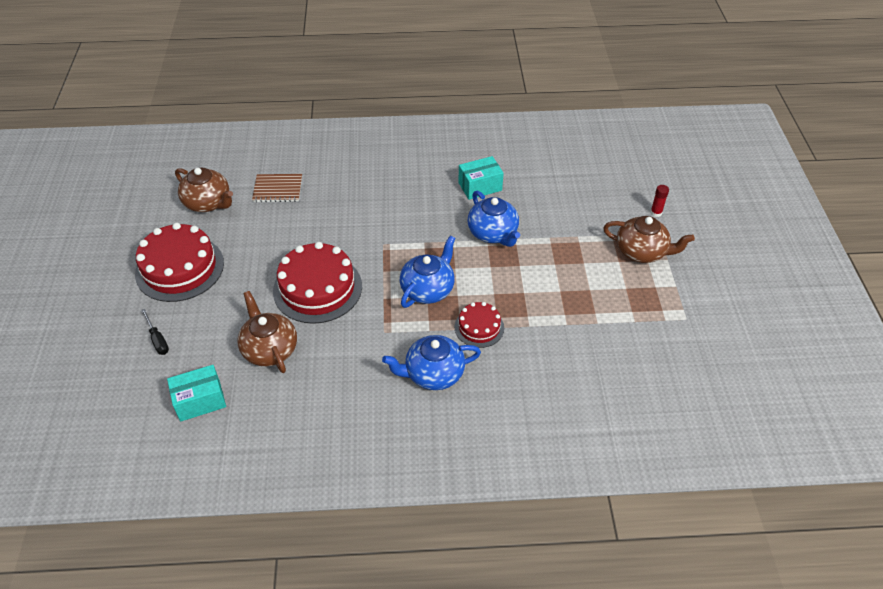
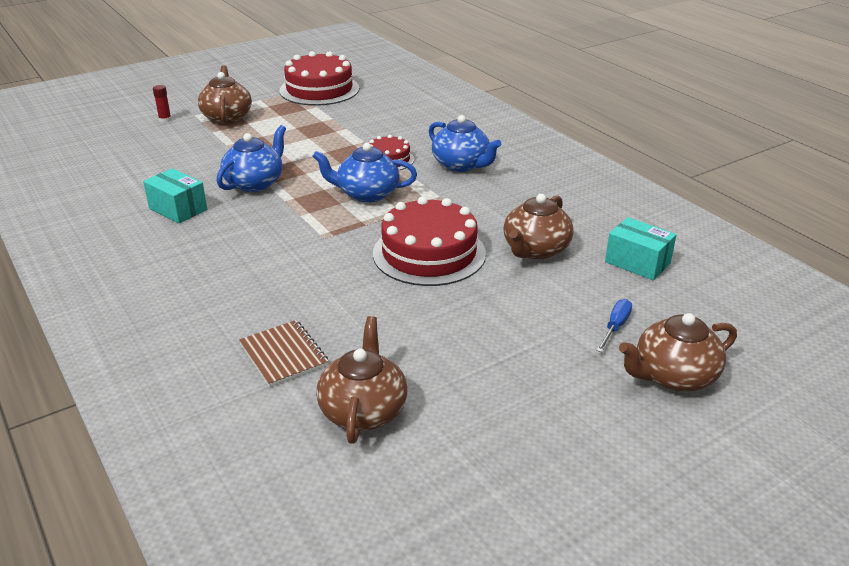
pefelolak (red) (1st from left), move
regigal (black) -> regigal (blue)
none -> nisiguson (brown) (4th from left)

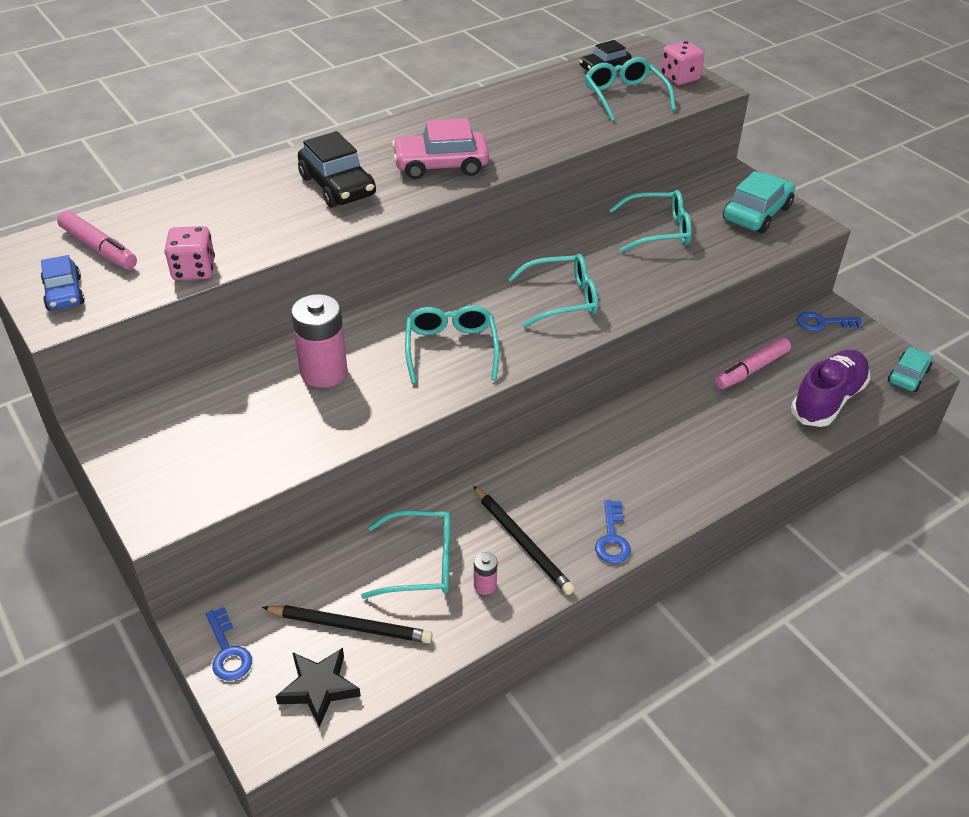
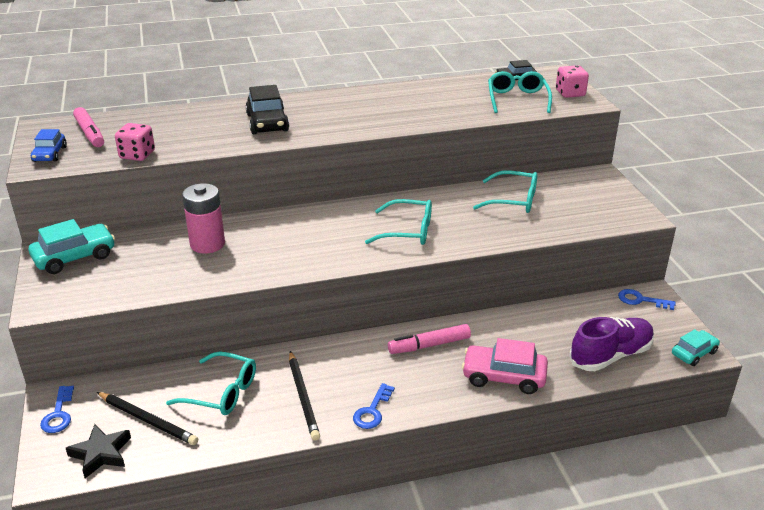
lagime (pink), move
lagime (turquoise) (1st from left), move
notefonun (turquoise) (2nd from left) -> none
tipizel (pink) (2nd from left), move
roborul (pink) (2nd from left) -> none

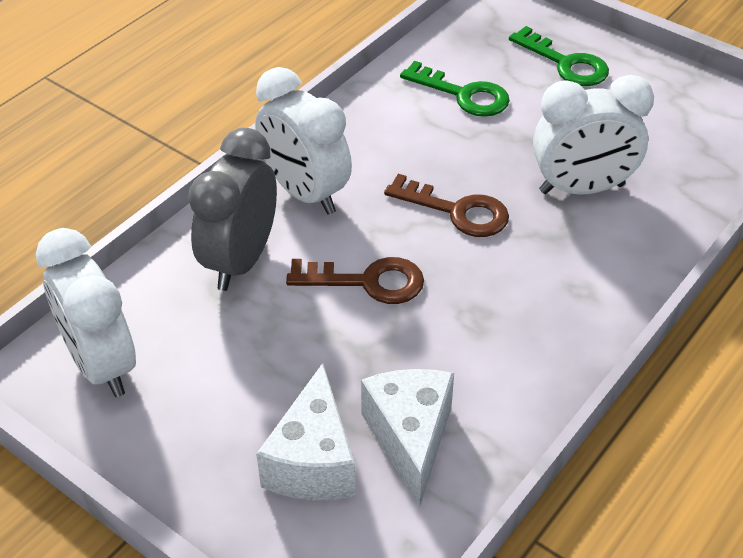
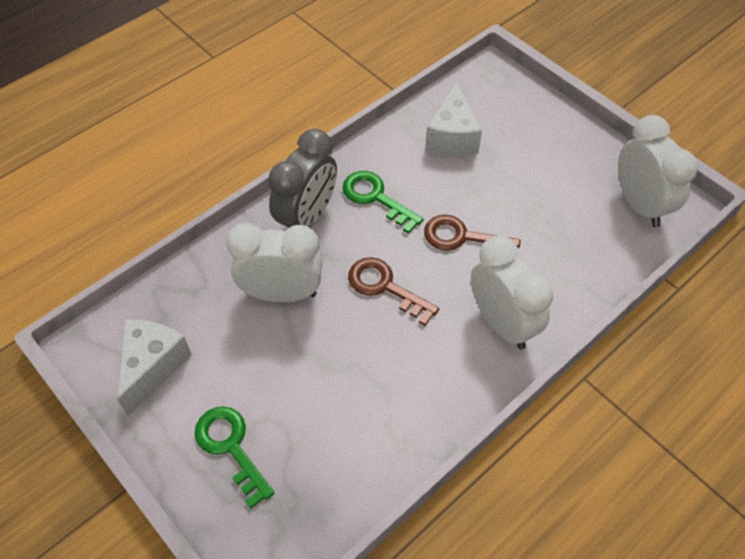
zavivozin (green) (1st from left in the first image) -> zavivozin (green) (2nd from left), move
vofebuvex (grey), move
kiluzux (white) (1st from left), move

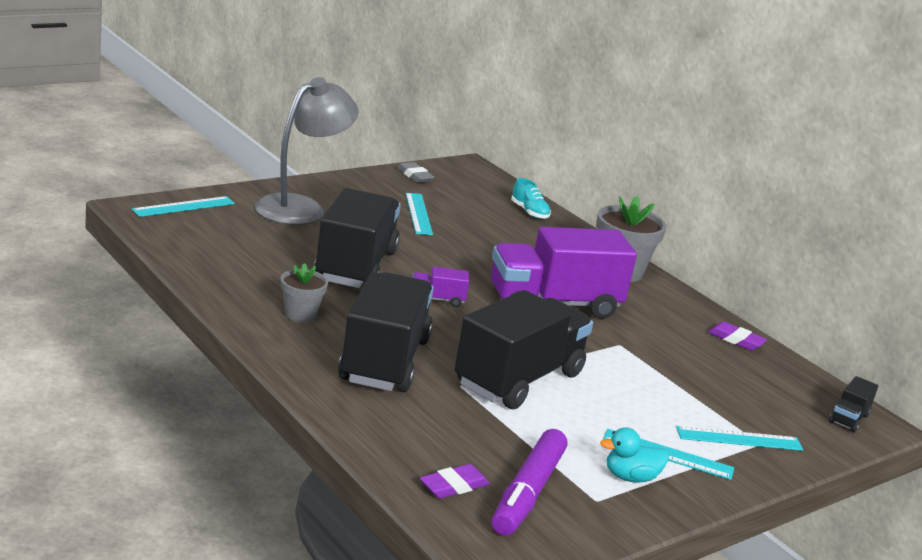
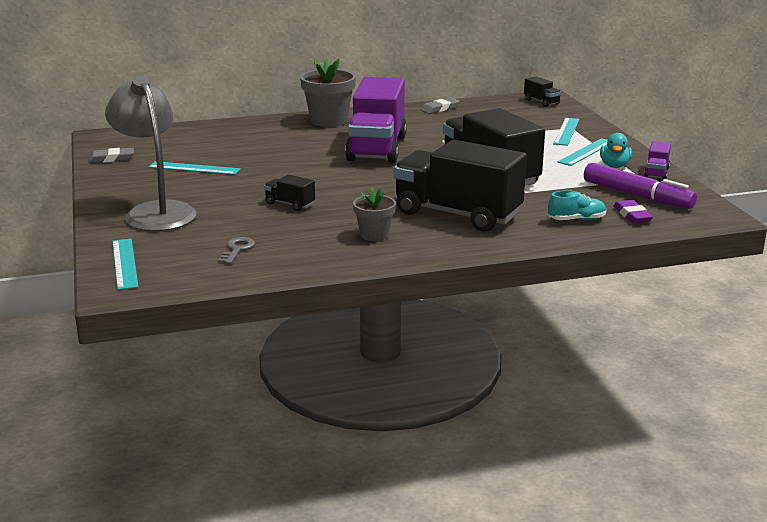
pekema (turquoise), move
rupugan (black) (1st from left), x0.41
rupugan (purple) (1st from left in the first image) -> rupugan (purple) (2nd from left), move
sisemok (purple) (2nd from left) -> sisemok (grey) (2nd from left)
none -> zavivozin (grey)

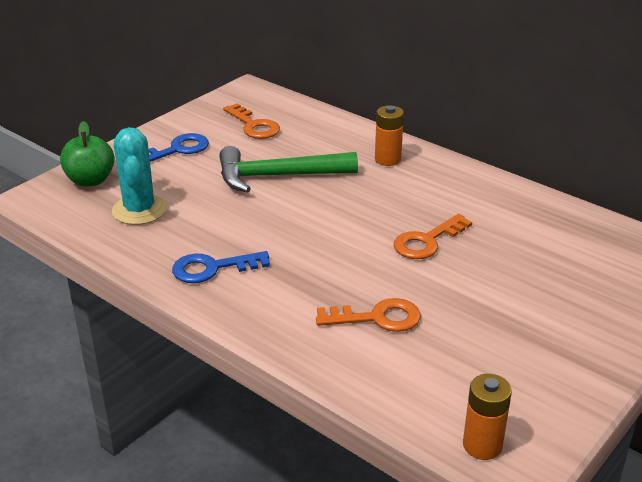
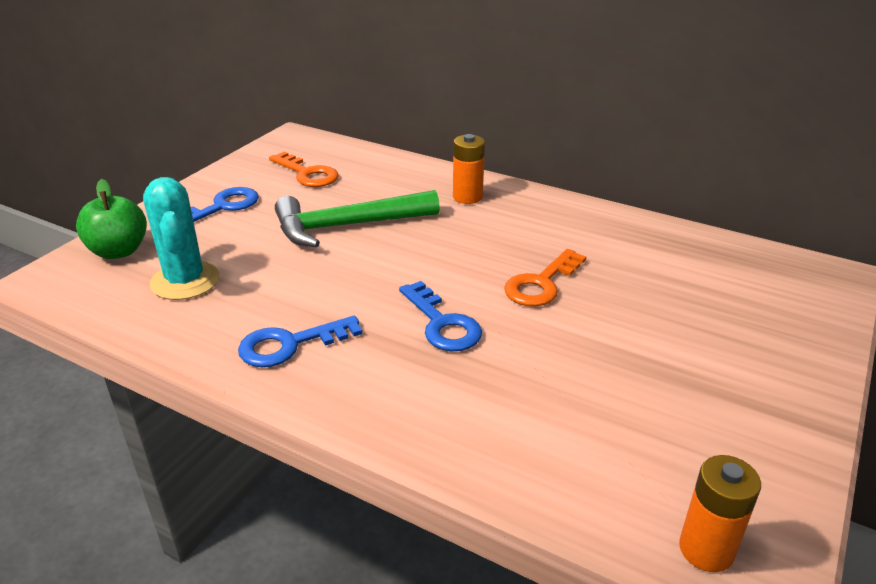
zavivozin (orange) (2nd from left) -> none
none -> zavivozin (blue) (3rd from left)

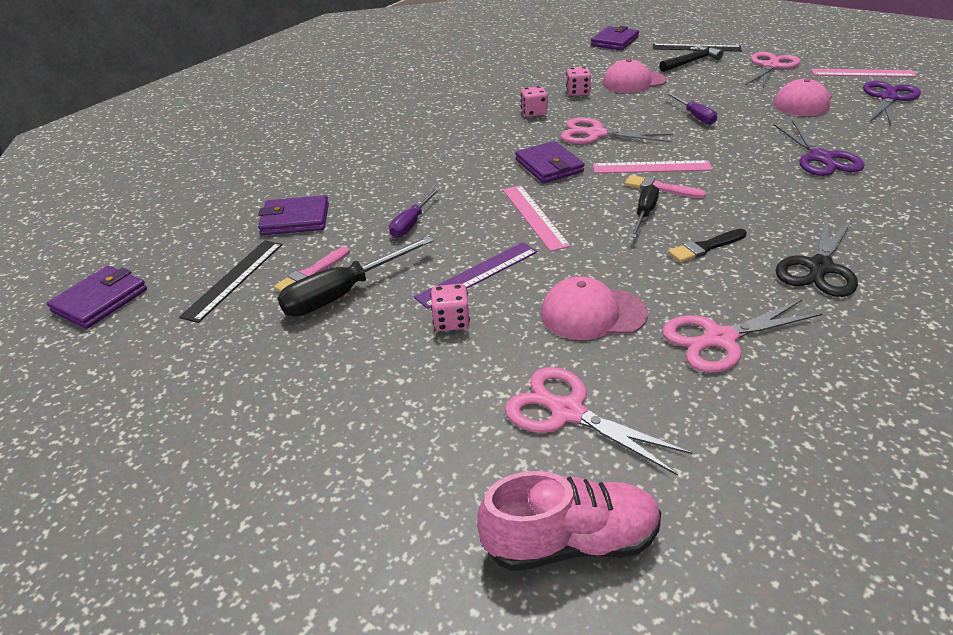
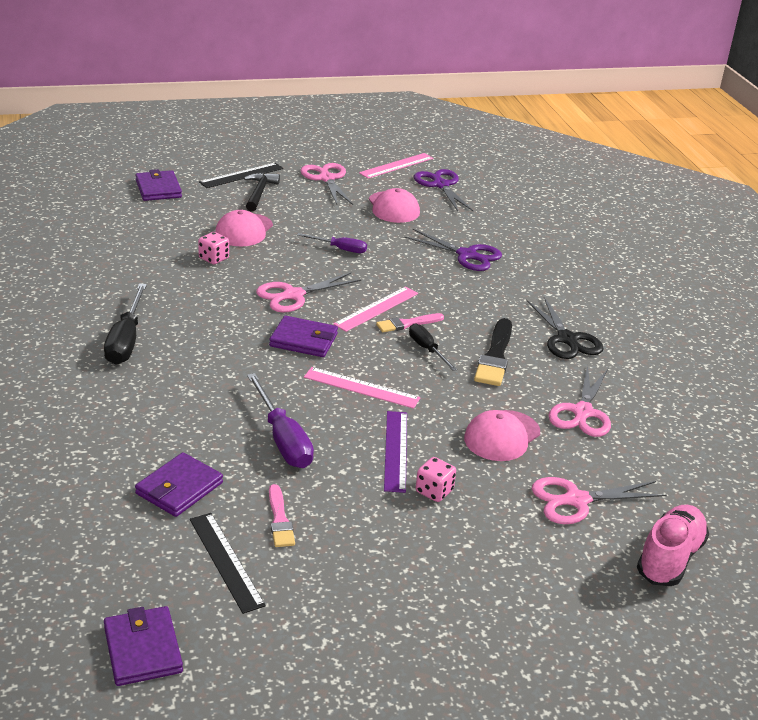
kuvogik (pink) (2nd from left) -> none
regigal (purple) (1st from left), x1.66
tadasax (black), x1.61
regigal (black) (1st from left), move

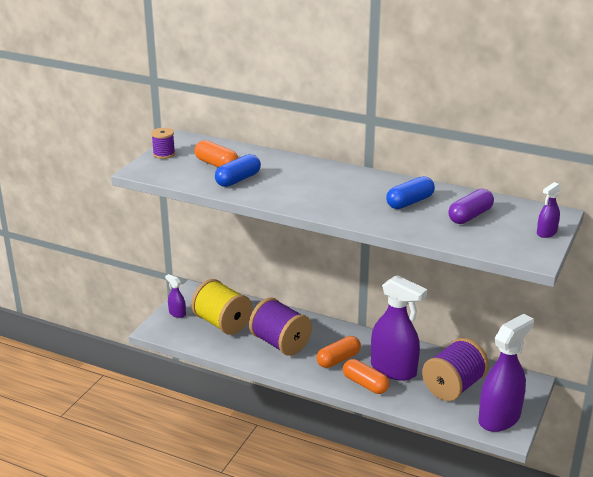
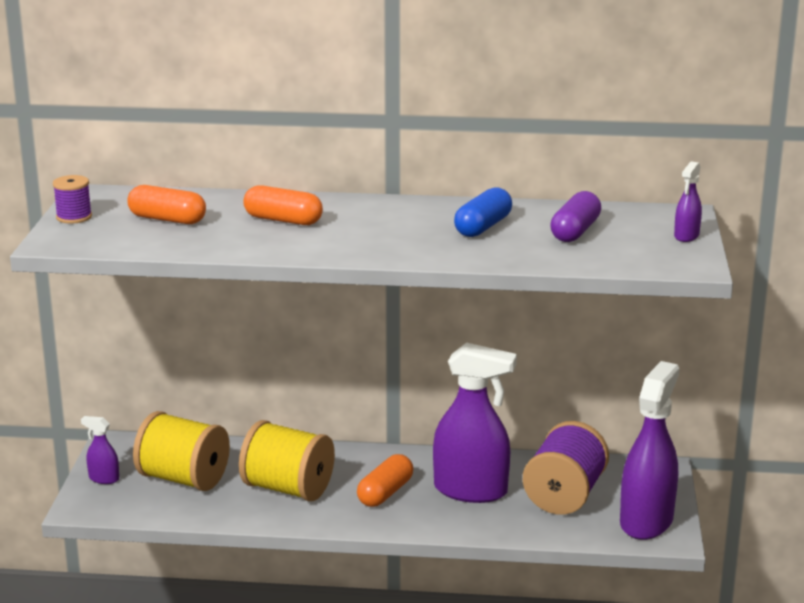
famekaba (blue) (1st from left) -> none
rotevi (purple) (2nd from left) -> rotevi (yellow) (2nd from left)
famekaba (orange) (3rd from left in the first image) -> famekaba (orange) (2nd from left), move

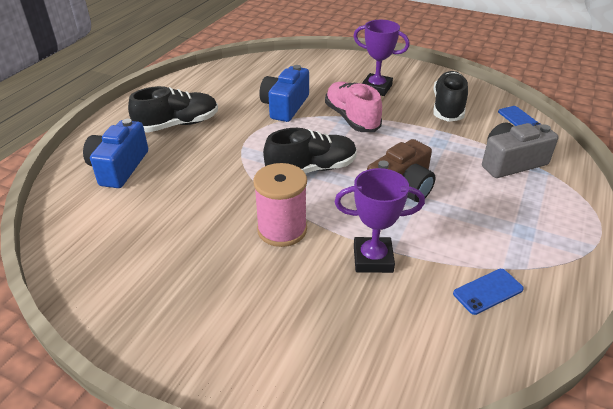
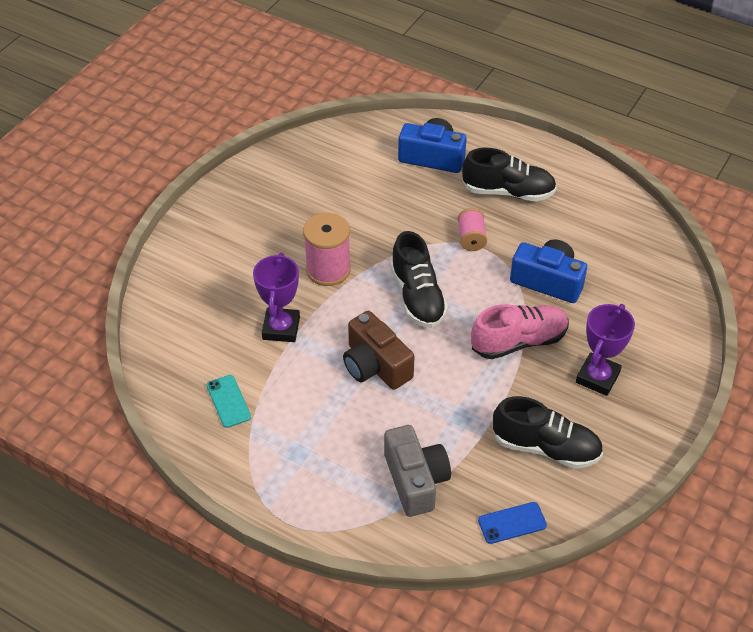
pekema (black) (1st from left in the first image) -> pekema (black) (2nd from left), 60 degrees counterclockwise
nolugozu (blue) (1st from left) -> nolugozu (turquoise)
none -> rotevi (pink) (2nd from left)

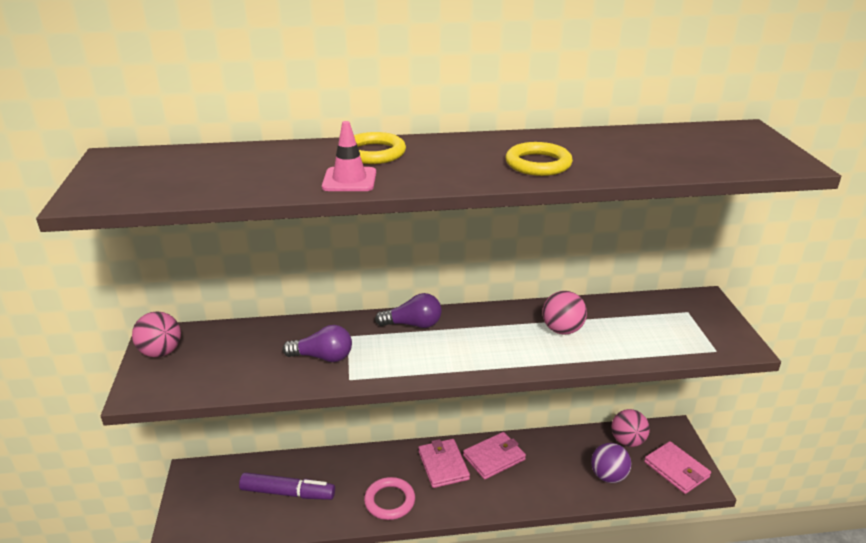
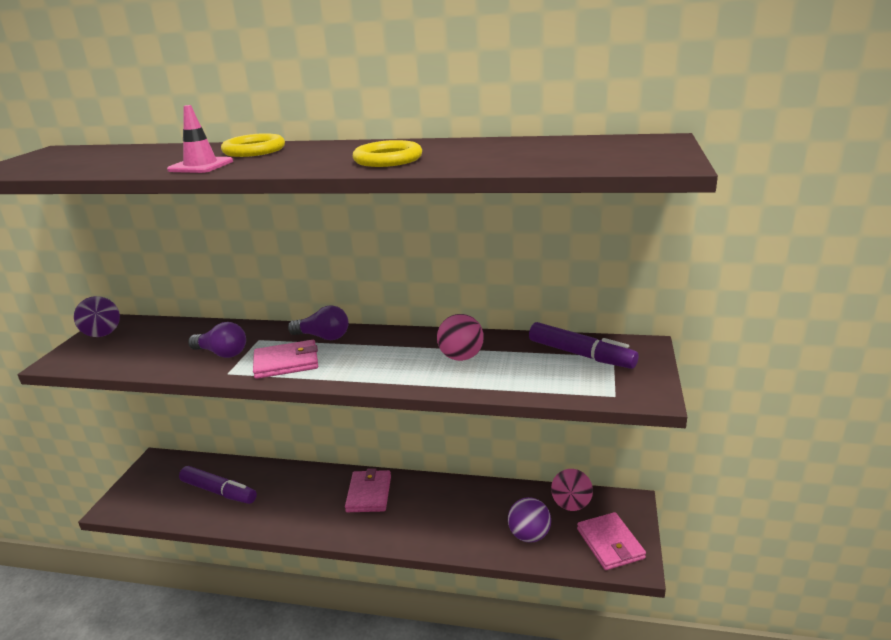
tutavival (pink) (1st from left) -> tutavival (purple) (1st from left)
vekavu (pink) (2nd from left in the first image) -> vekavu (pink) (1st from left), move
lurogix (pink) -> none
none -> tipizel (purple) (2nd from left)

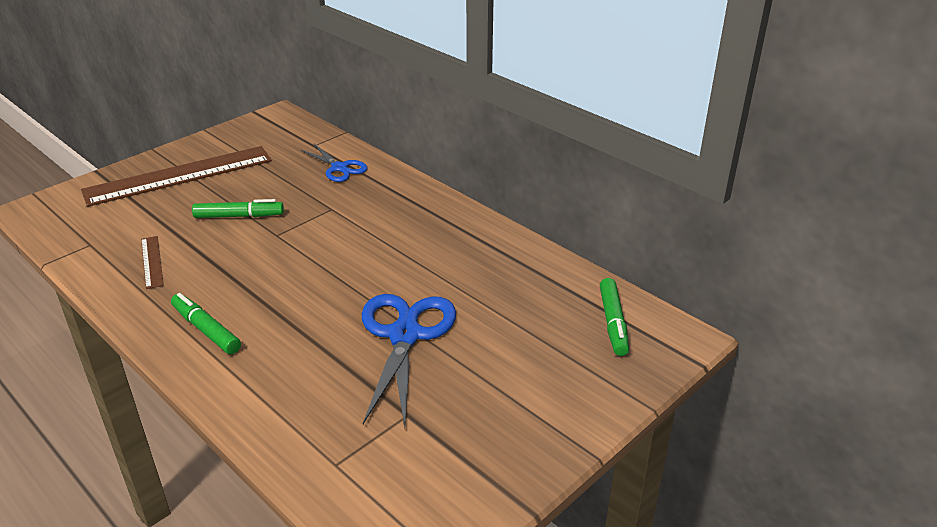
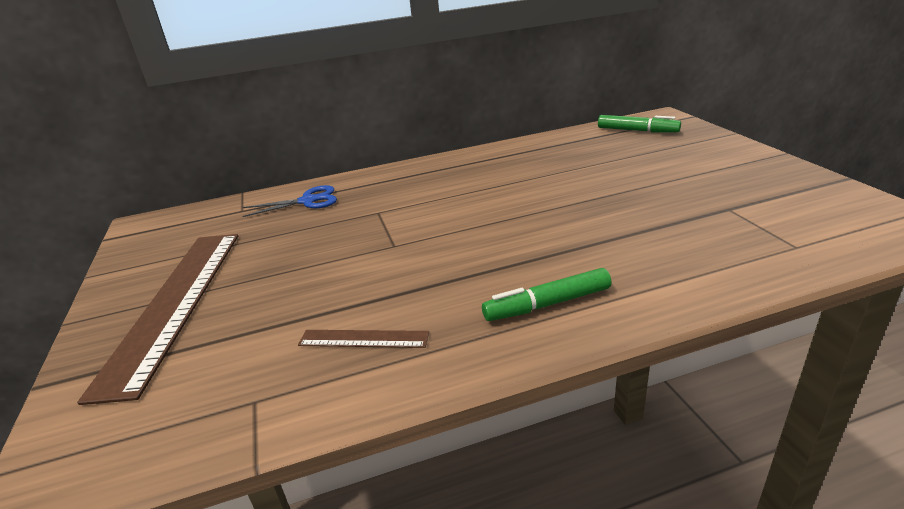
tipizel (green) (2nd from left) -> none
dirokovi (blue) (2nd from left) -> none

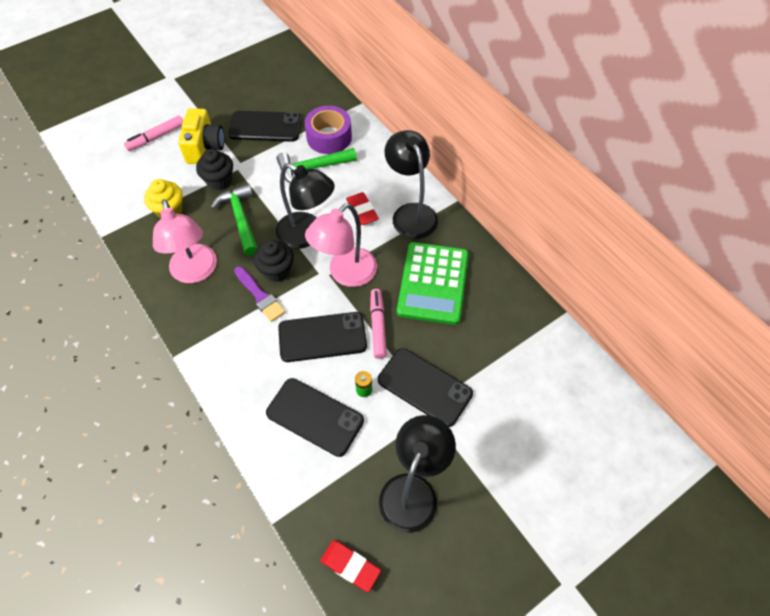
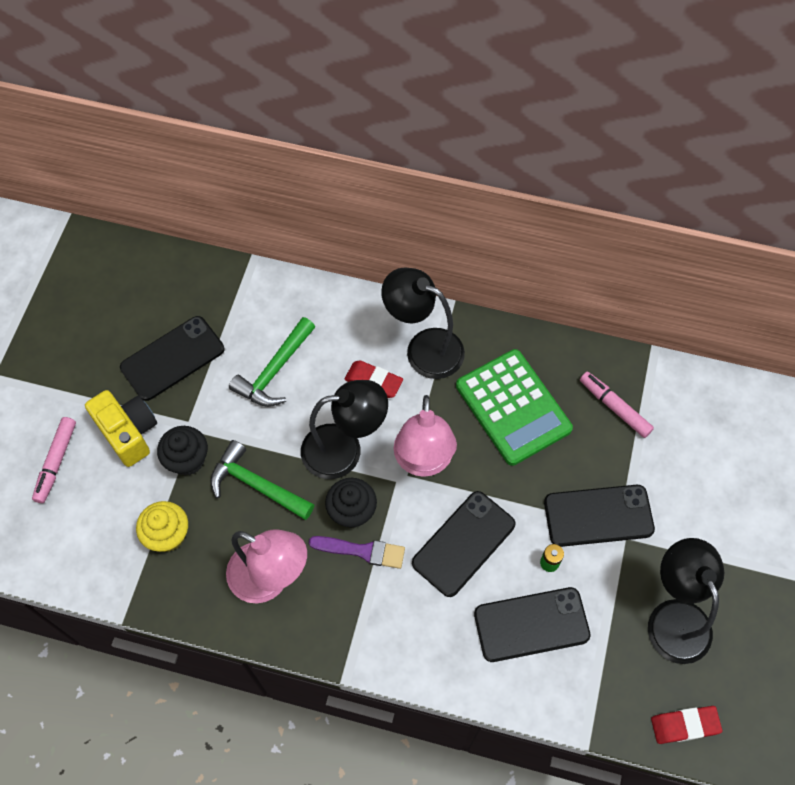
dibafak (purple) -> none
tipizel (pink) (2nd from left), move

